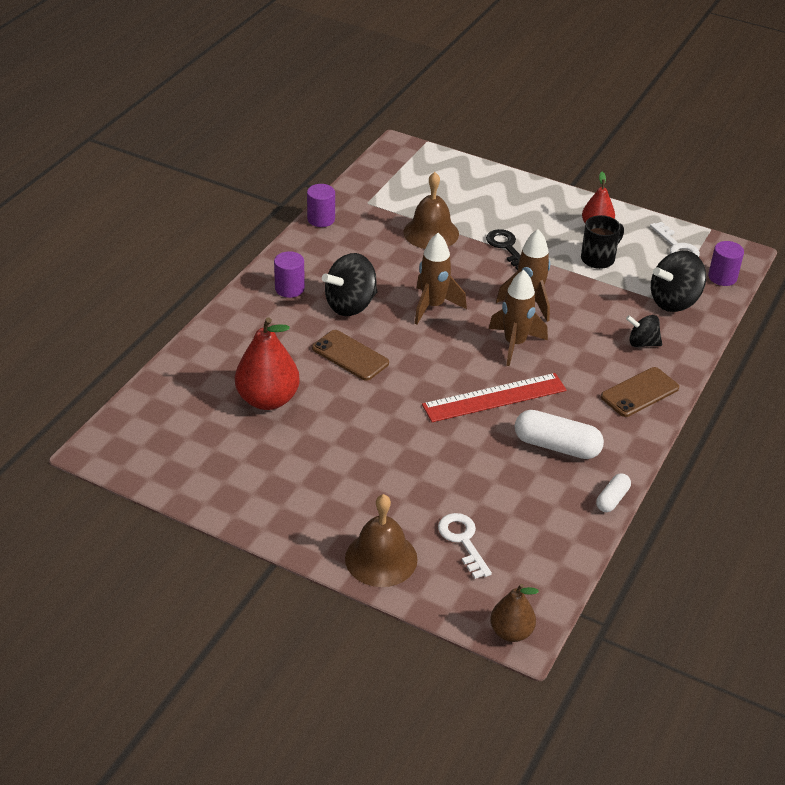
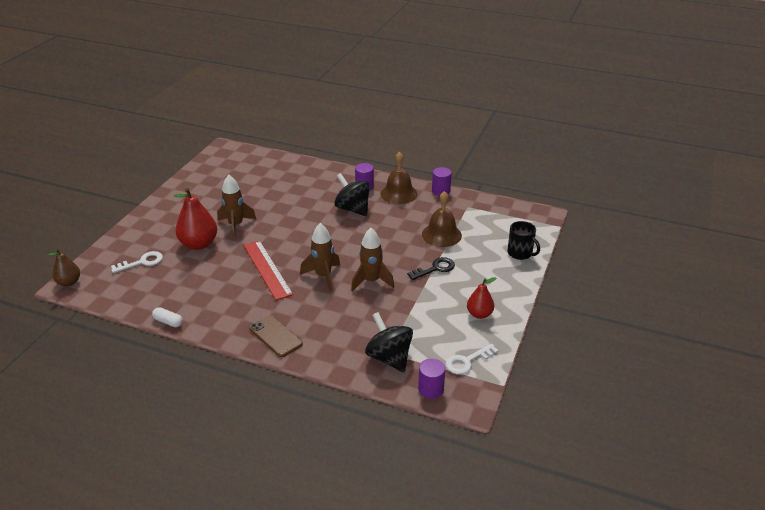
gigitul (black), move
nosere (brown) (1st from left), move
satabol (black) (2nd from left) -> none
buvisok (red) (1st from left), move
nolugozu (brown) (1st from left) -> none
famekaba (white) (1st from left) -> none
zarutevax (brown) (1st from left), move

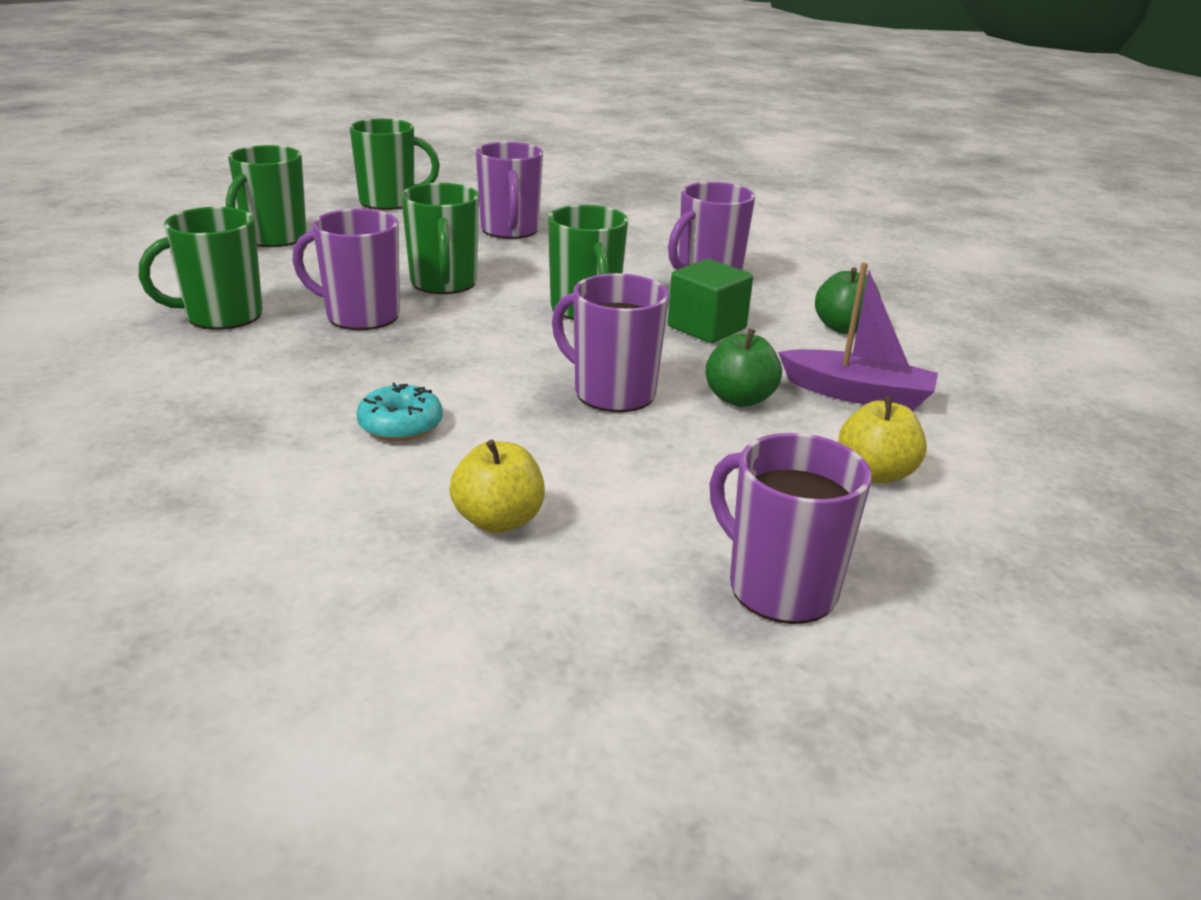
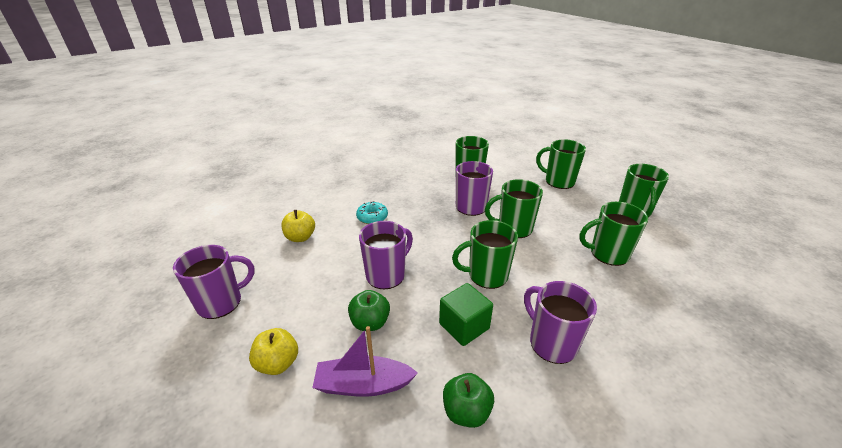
gigitul (purple) (2nd from left) -> gigitul (green) (5th from left)
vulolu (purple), 60 degrees clockwise

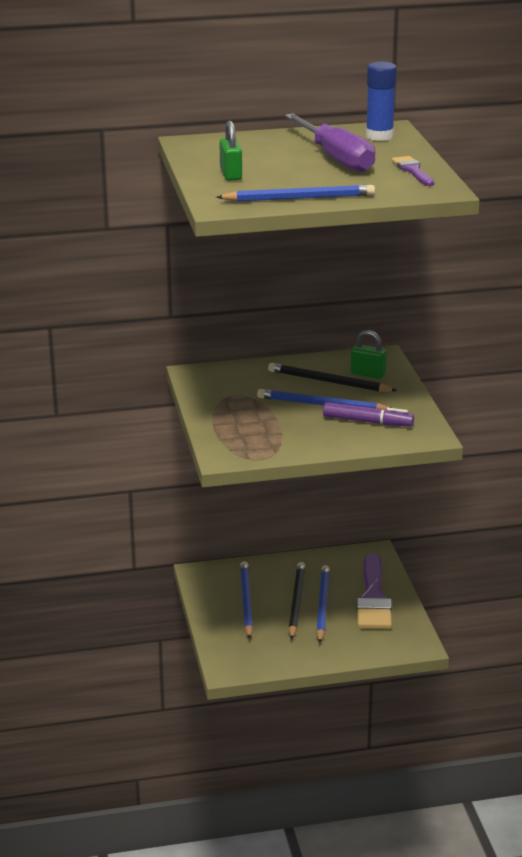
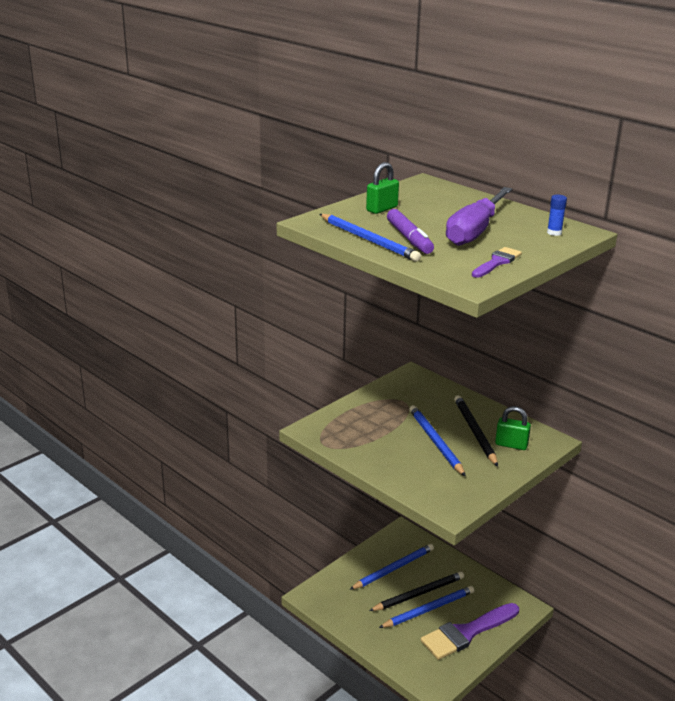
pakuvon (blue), x0.54
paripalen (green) (2nd from left), 60 degrees counterclockwise
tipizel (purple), move

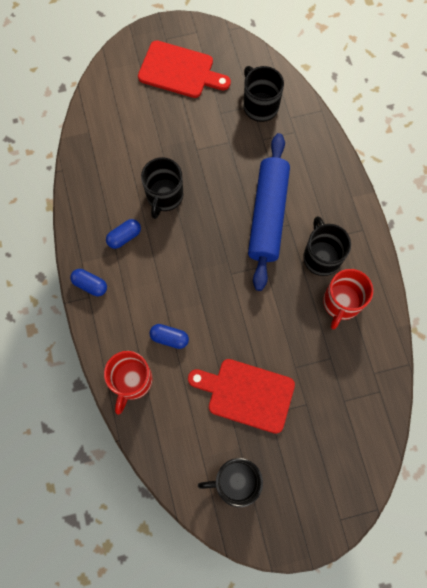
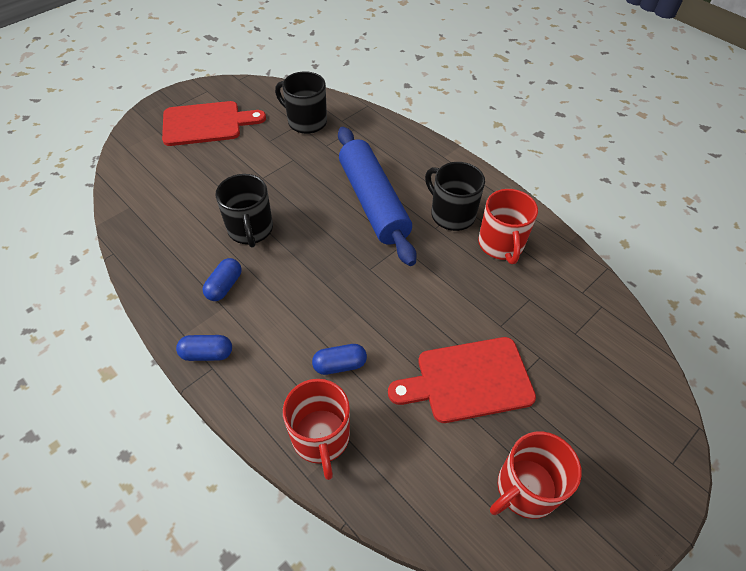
gigitul (black) (2nd from left) -> gigitul (red) (3rd from left)

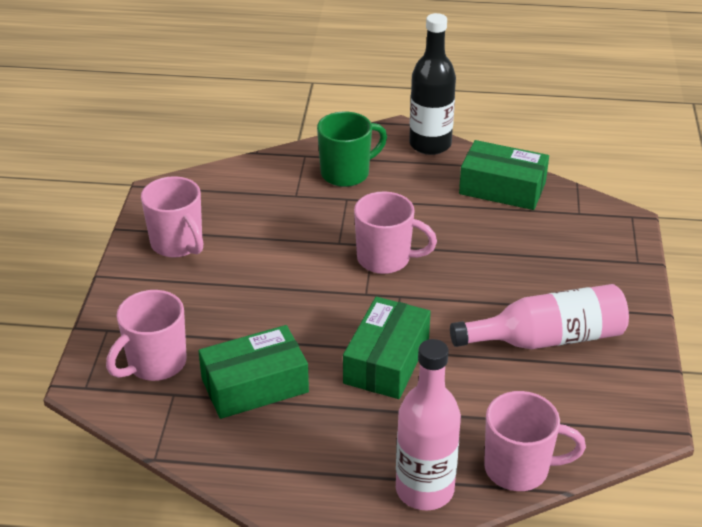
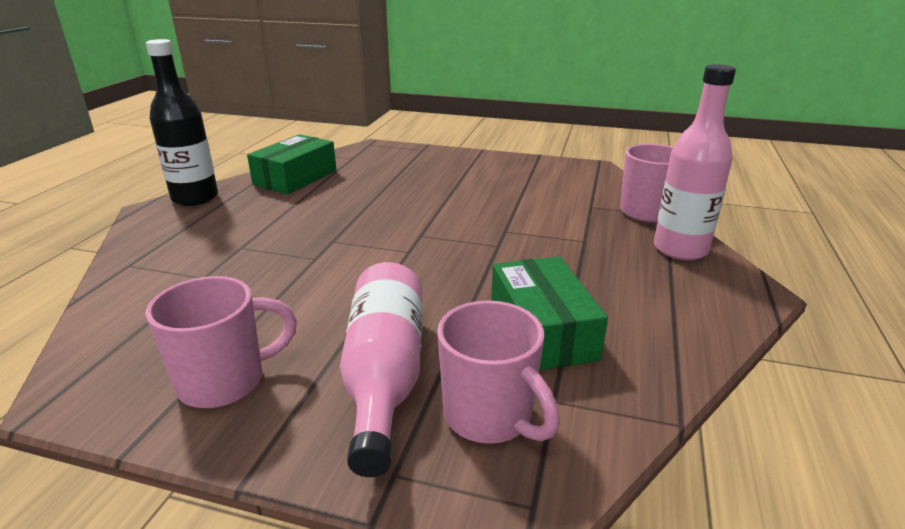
gigitul (green) -> none
gigitul (pink) (3rd from left) -> none
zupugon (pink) (2nd from left in the first image) -> zupugon (pink) (1st from left), move
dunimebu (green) (2nd from left) -> none

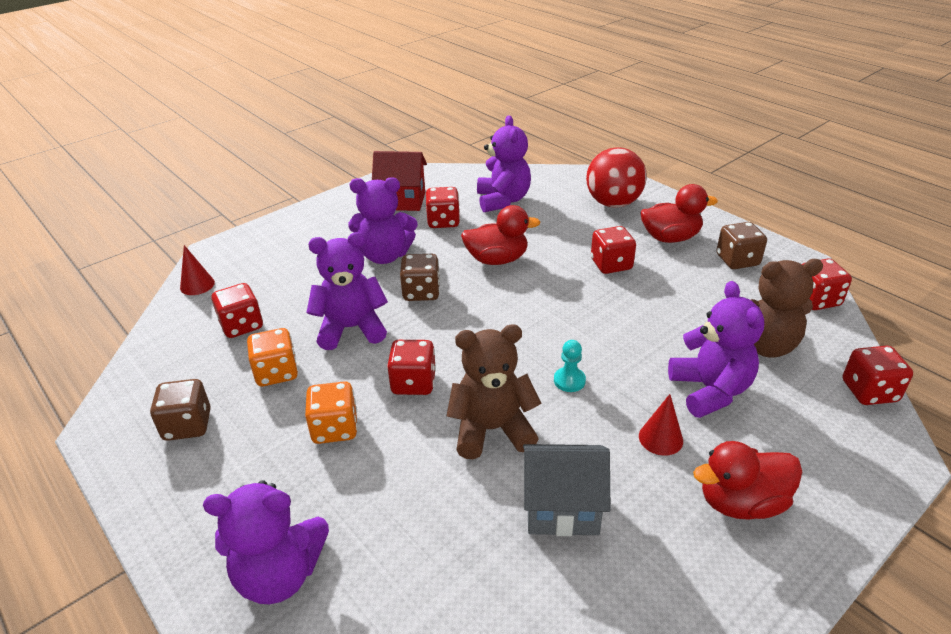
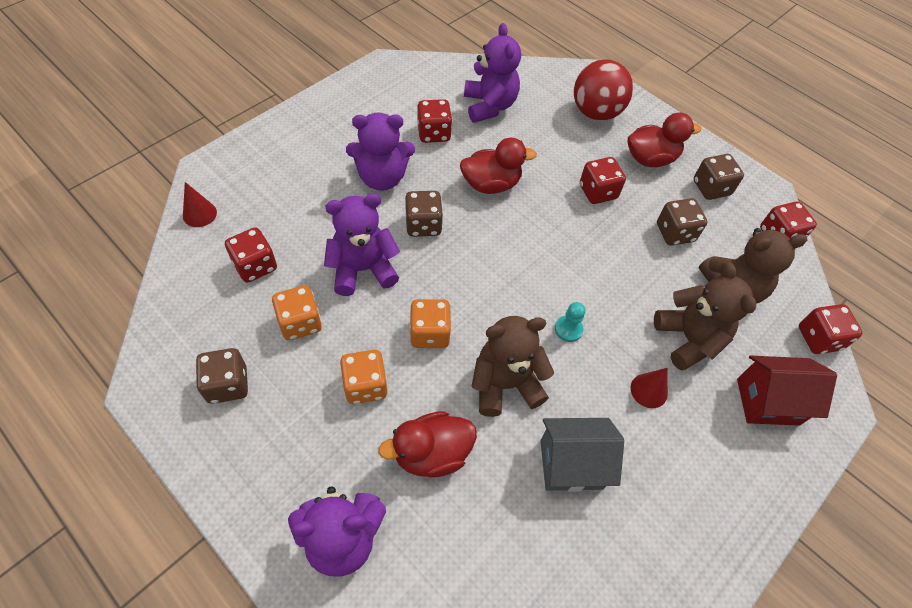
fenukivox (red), move
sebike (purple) (5th from left) -> sebike (brown) (2nd from left)
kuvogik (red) (2nd from left) -> kuvogik (orange) (3rd from left)
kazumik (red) (3rd from left in the first image) -> kazumik (red) (1st from left), move
none -> kuvogik (brown) (3rd from left)

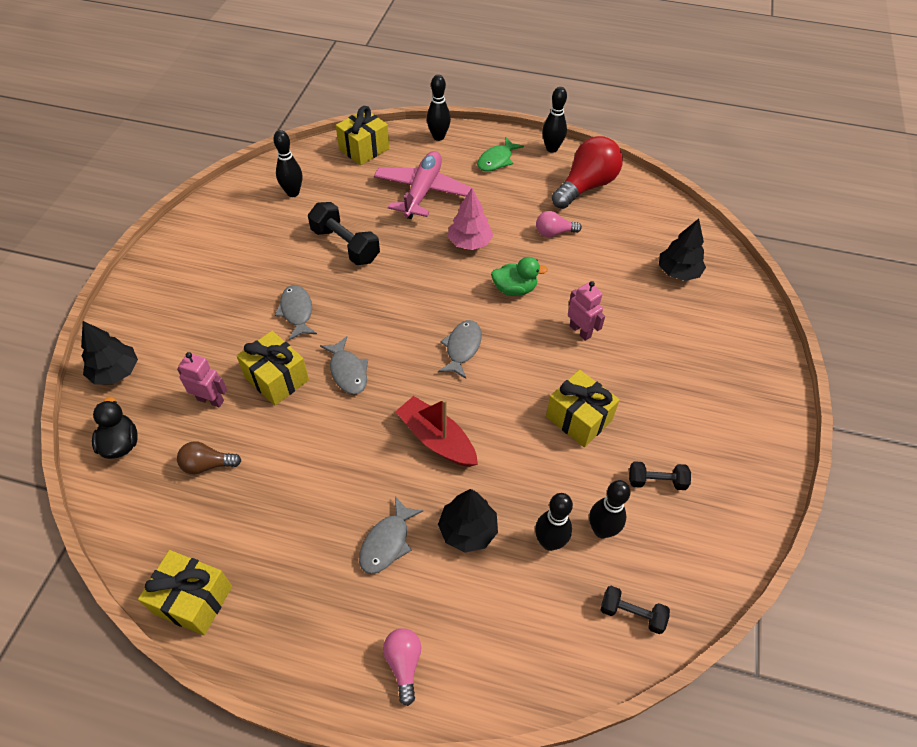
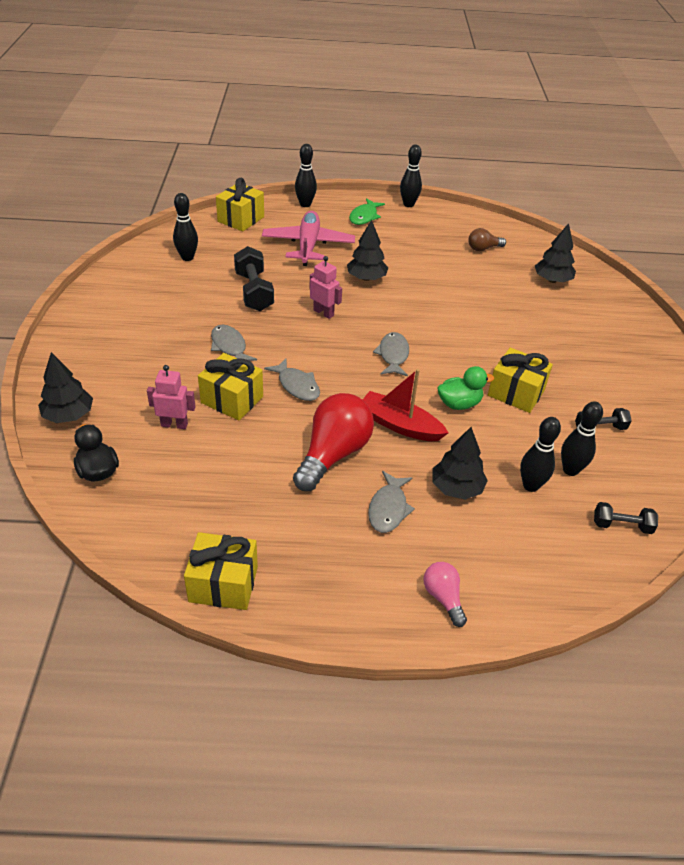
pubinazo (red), move
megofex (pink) -> megofex (black) (2nd from left)
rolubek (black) (1st from left), 45 degrees clockwise
pubinazo (pink) (2nd from left) -> none
kazumik (green), move
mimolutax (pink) (2nd from left), move
pubinazo (brown), move

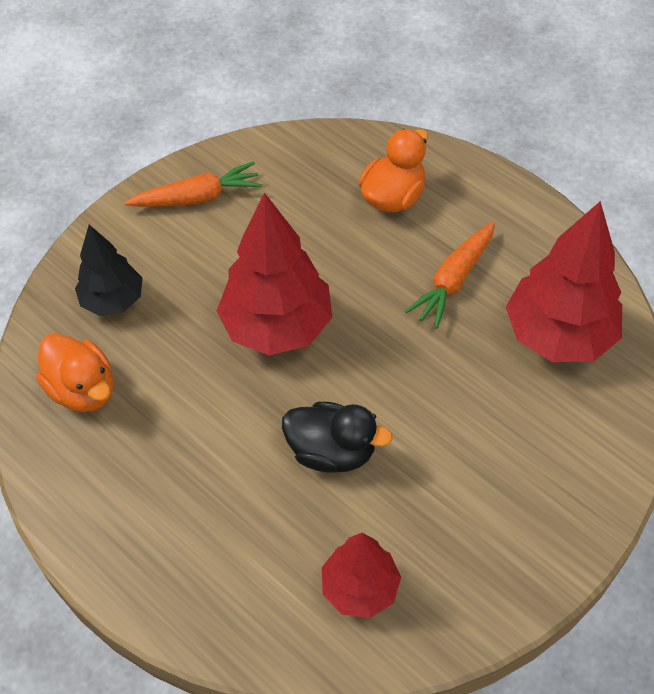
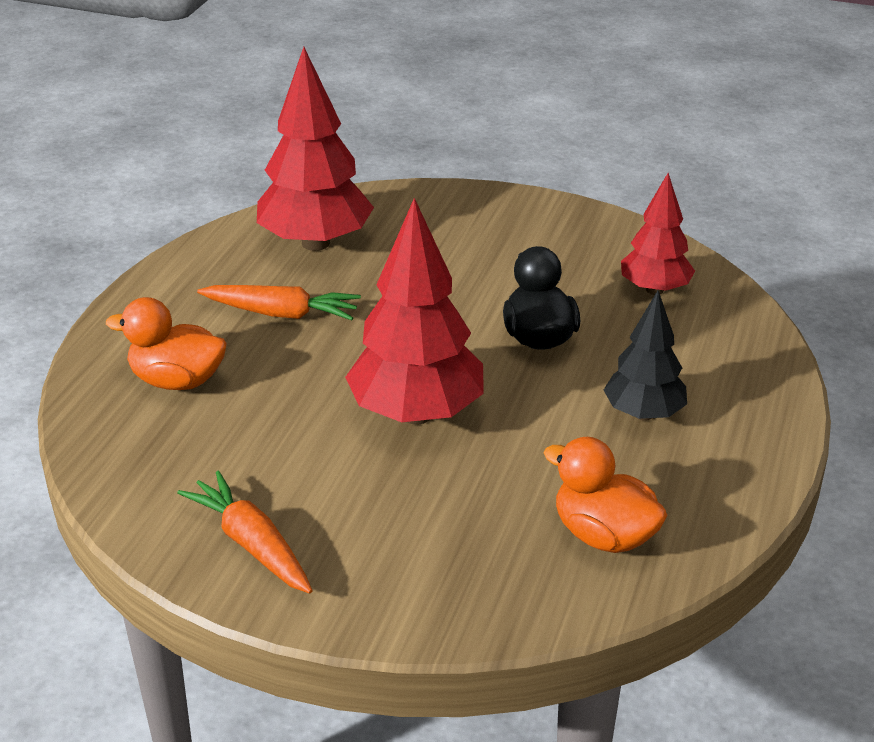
megofex (black), move
kazumik (orange) (1st from left in the first image) -> kazumik (orange) (2nd from left), 75 degrees counterclockwise

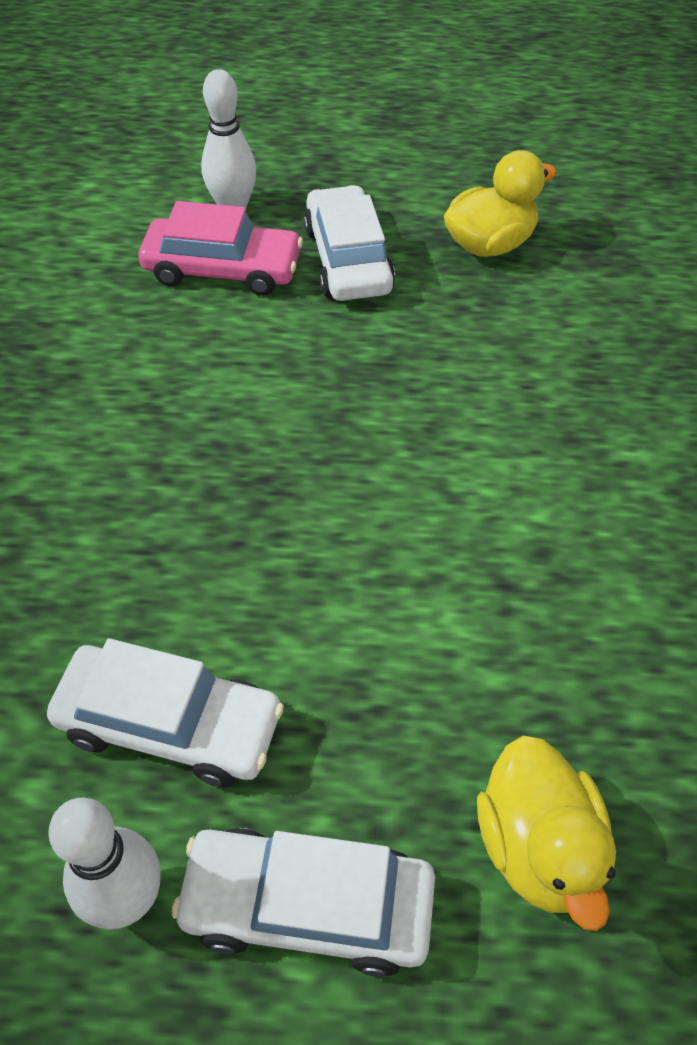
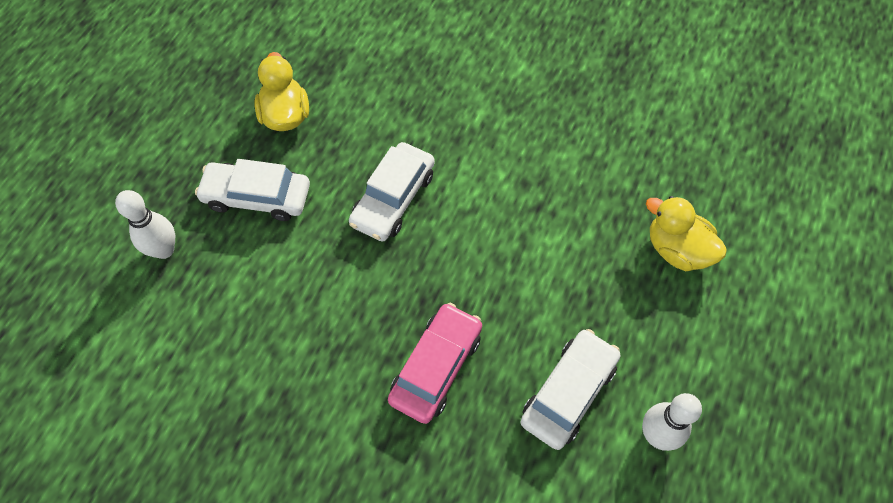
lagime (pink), move
kazumik (yellow) (2nd from left), 150 degrees counterclockwise
lagime (white) (2nd from left), move

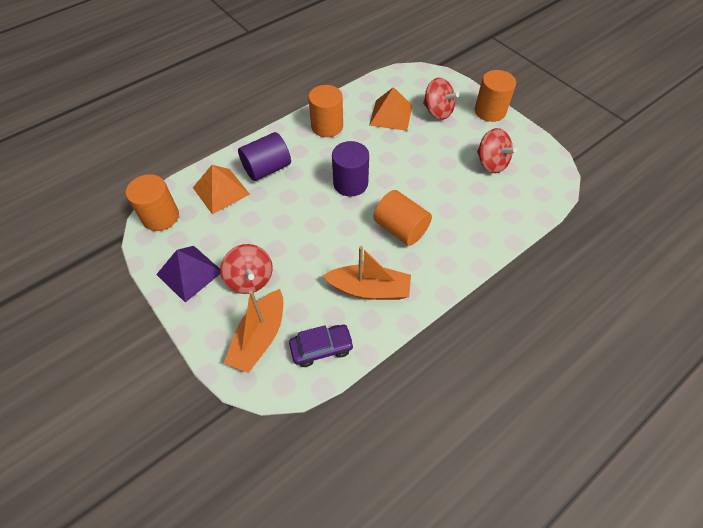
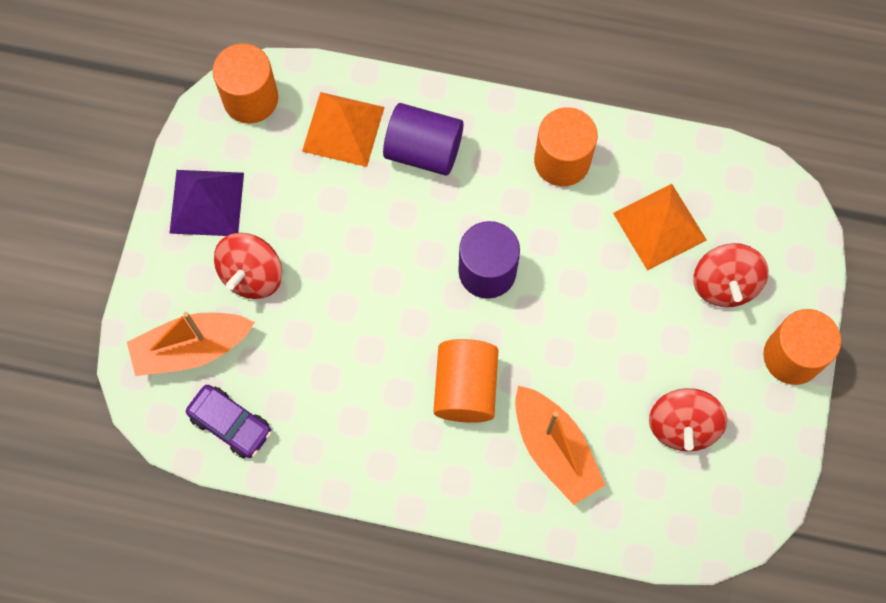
vulolu (orange) (2nd from left), move

